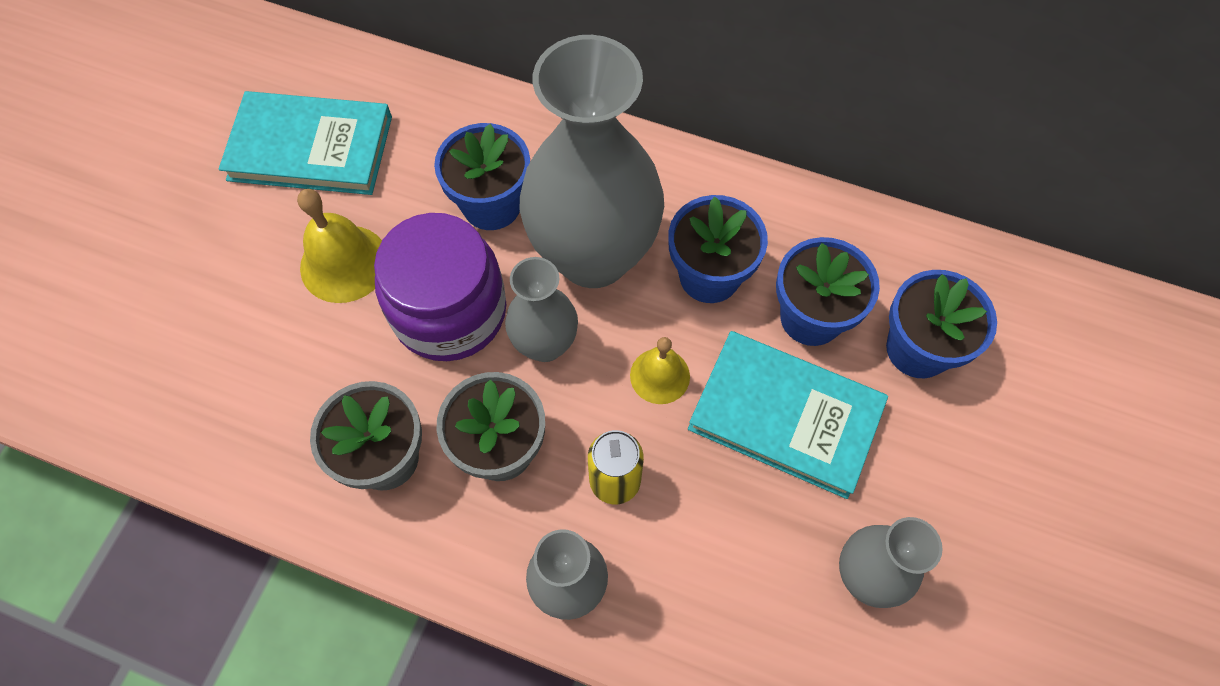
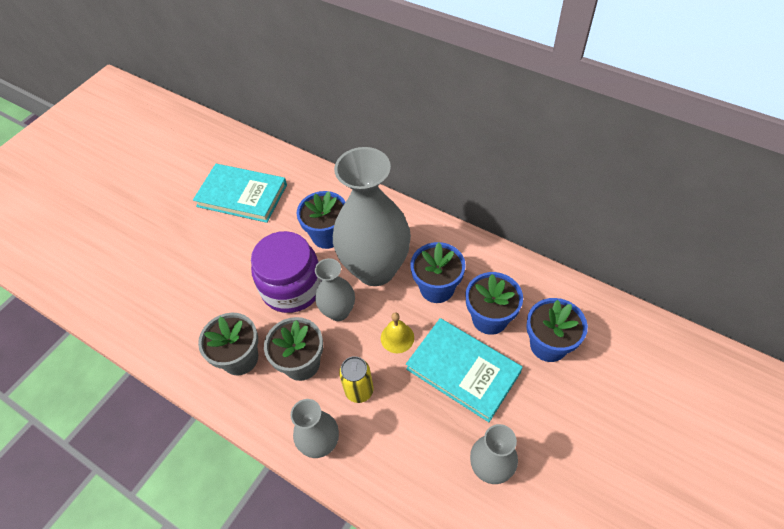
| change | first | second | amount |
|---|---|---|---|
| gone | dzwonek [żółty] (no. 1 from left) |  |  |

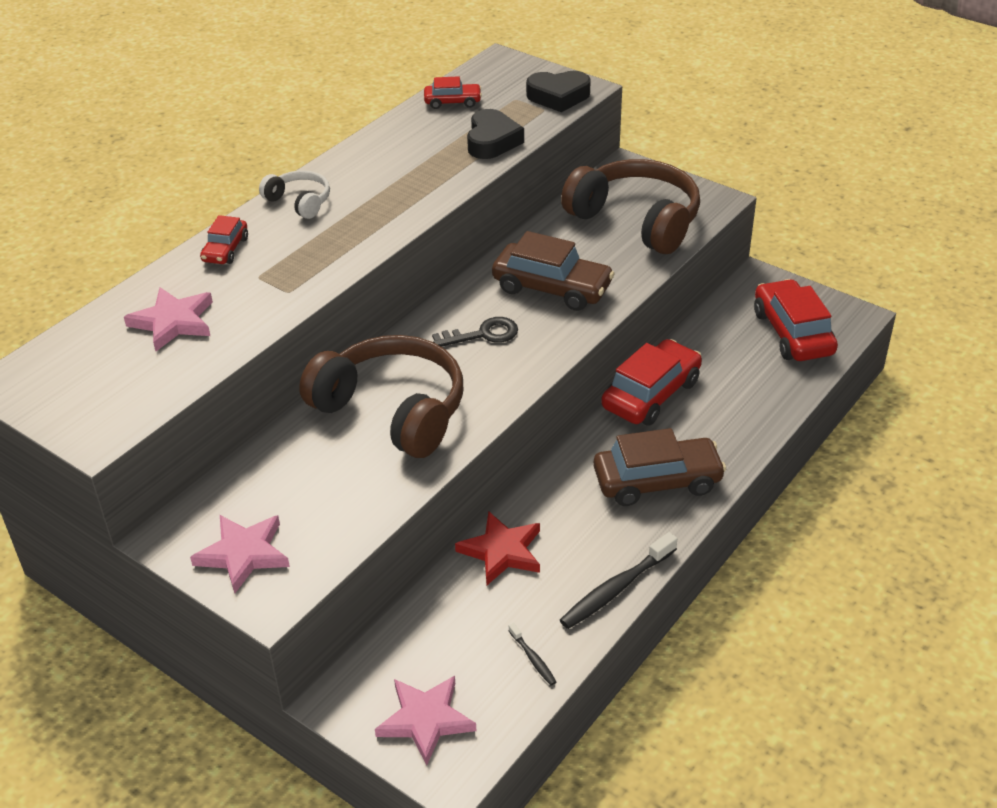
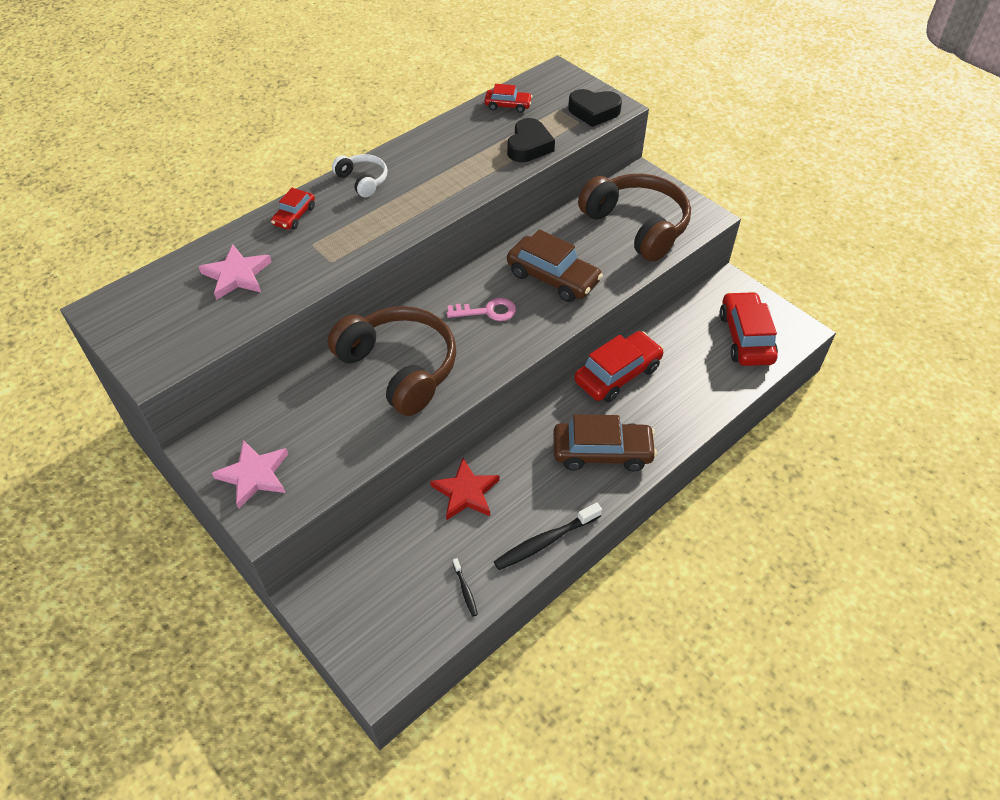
| change | first | second | amount |
|---|---|---|---|
| repainted | klucz [czarny] | klucz [różowy] |  |
| gone | gwiazda [różowy] (no. 3 from left) |  |  |

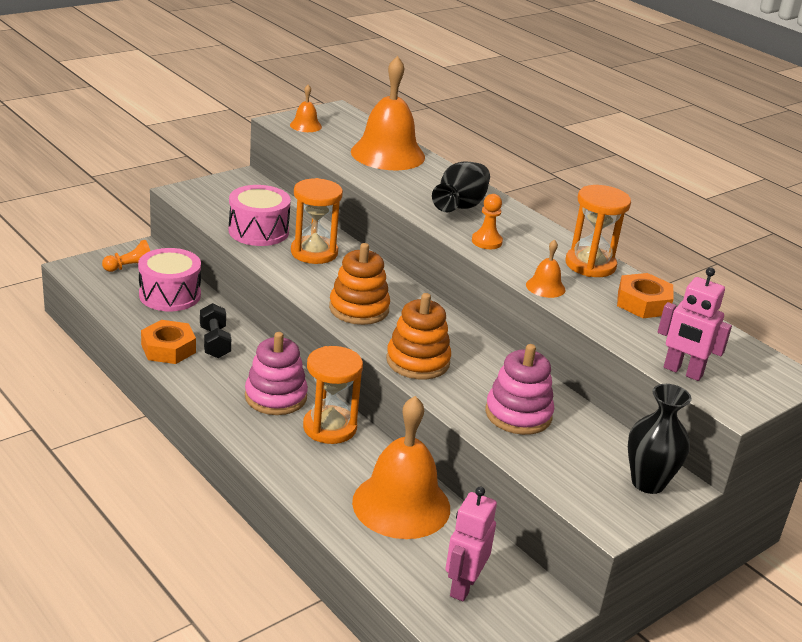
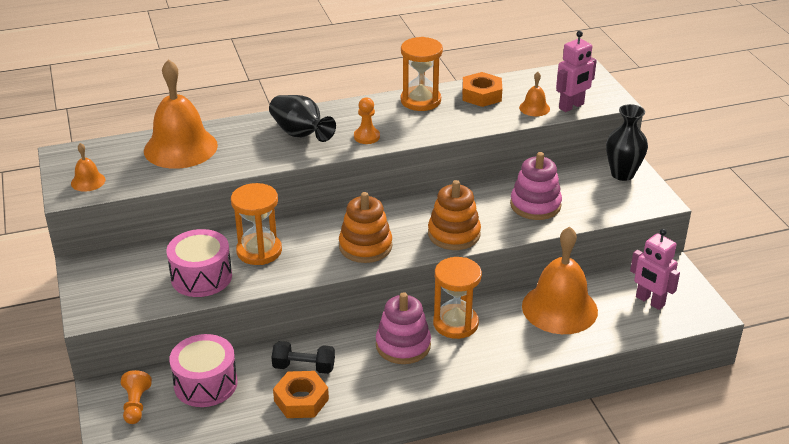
| change | first | second | amount |
|---|---|---|---|
| shifted | dzwonek [pomarańczowy] (no. 4 from left in the first image) | dzwonek [pomarańczowy] (no. 3 from left) |  |

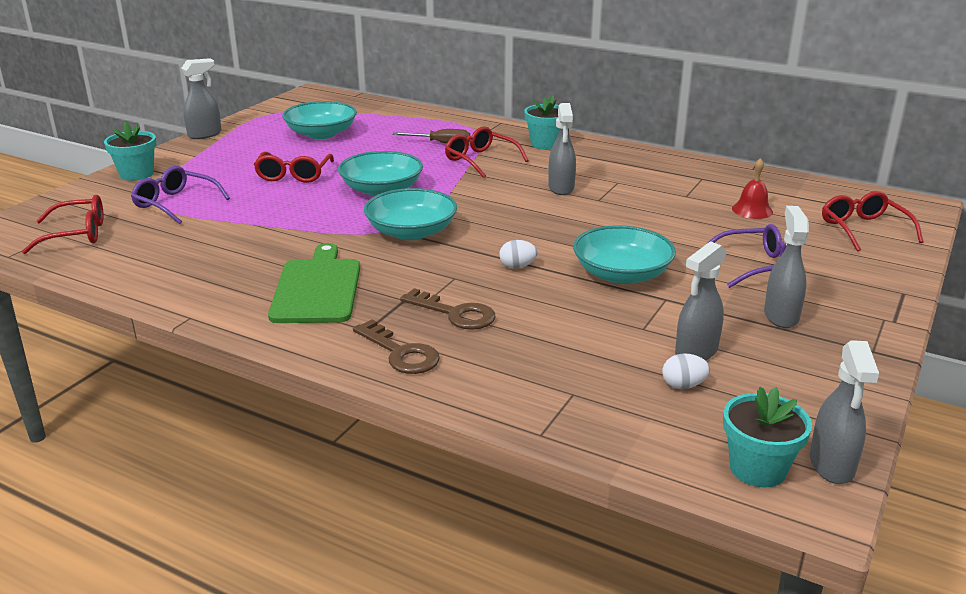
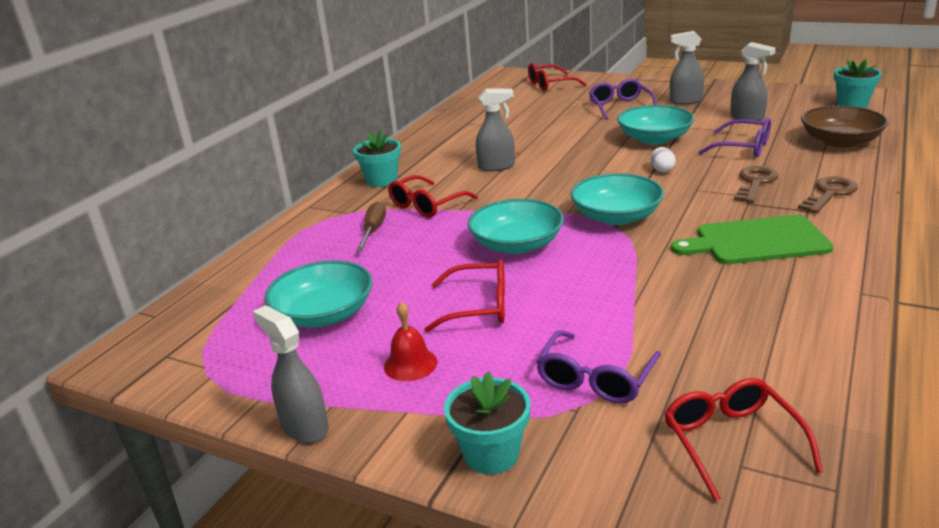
| change | first | second | amount |
|---|---|---|---|
| shifted | dzwonek [czerwony] |  |  |
| gone | spryskiwacz [szary] (no. 5 from left) |  |  |
| gone | jajko [biały] (no. 2 from left) |  |  |
| new |  | miska [brązowy] |  |
| new |  | okulary [fioletowy] (no. 3 from left) |  |

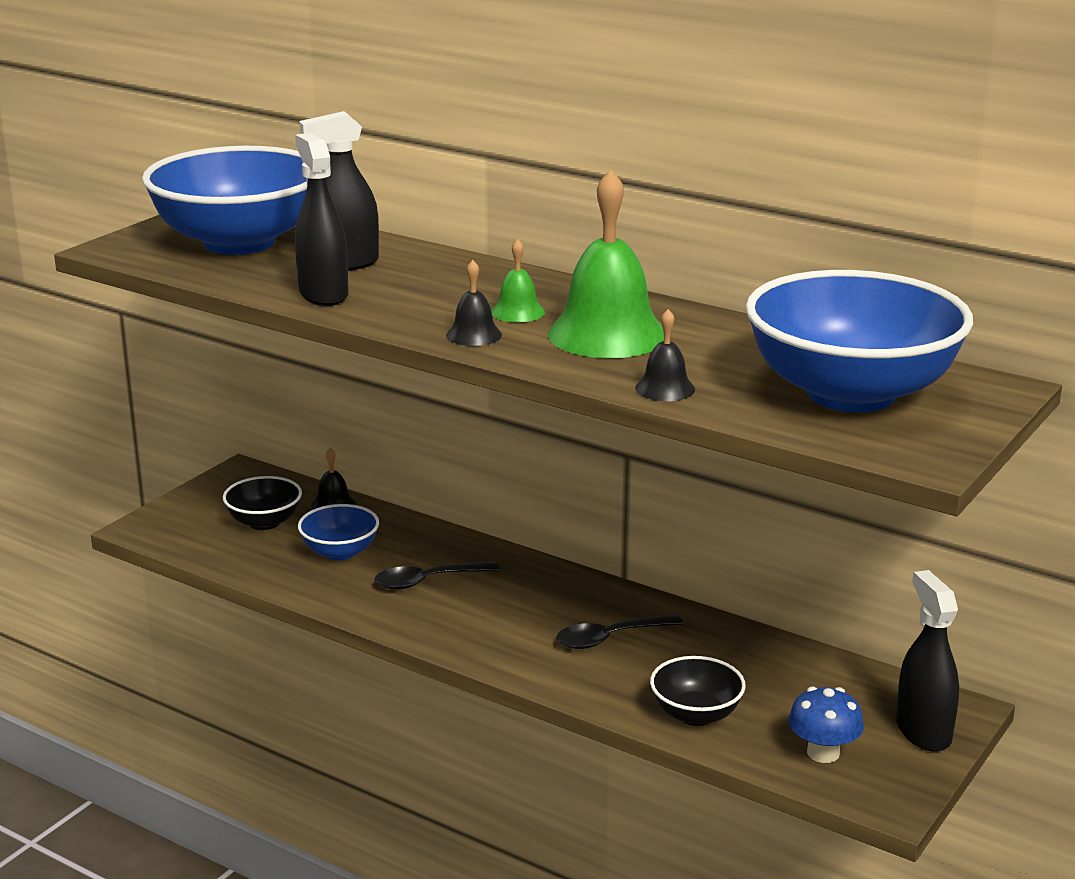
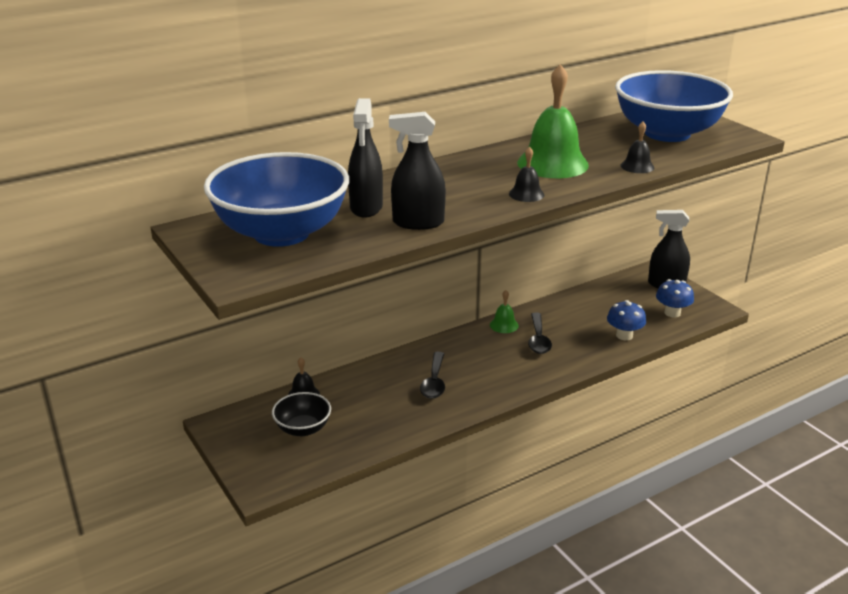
| change | first | second | amount |
|---|---|---|---|
| shifted | dzwonek [zielony] (no. 1 from left) |  |  |
| gone | miska [niebieski] (no. 2 from left) |  |  |
| swapped | miska [czarny] (no. 2 from left) | grzyb [niebieski] (no. 1 from left) |  |

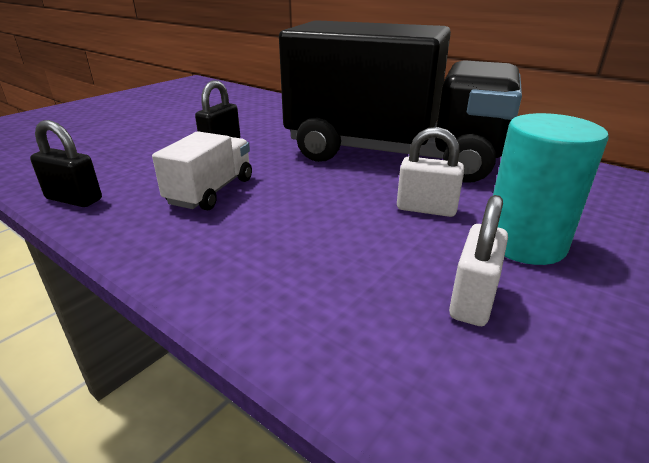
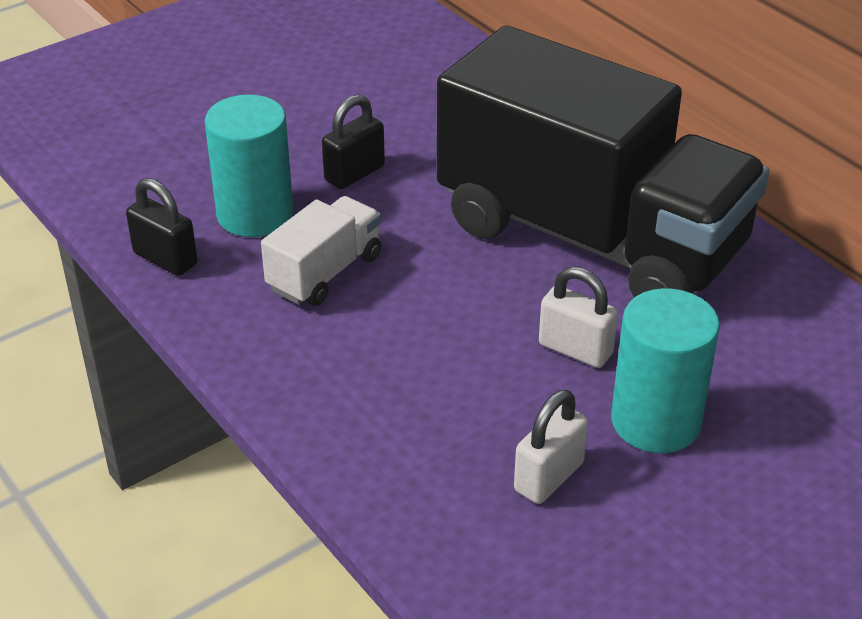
| change | first | second | amount |
|---|---|---|---|
| new |  | walec [turkusowy] (no. 1 from left) |  |

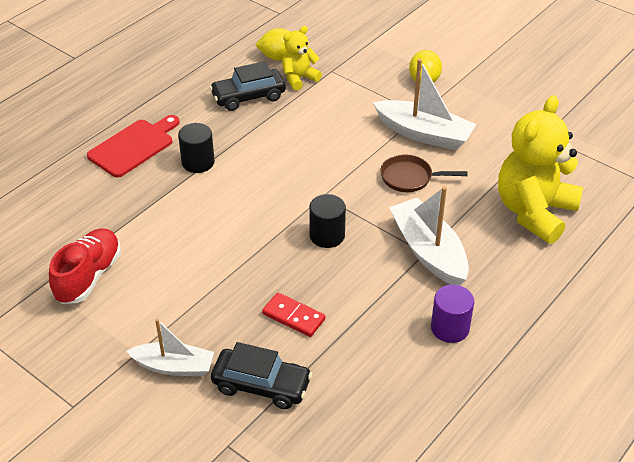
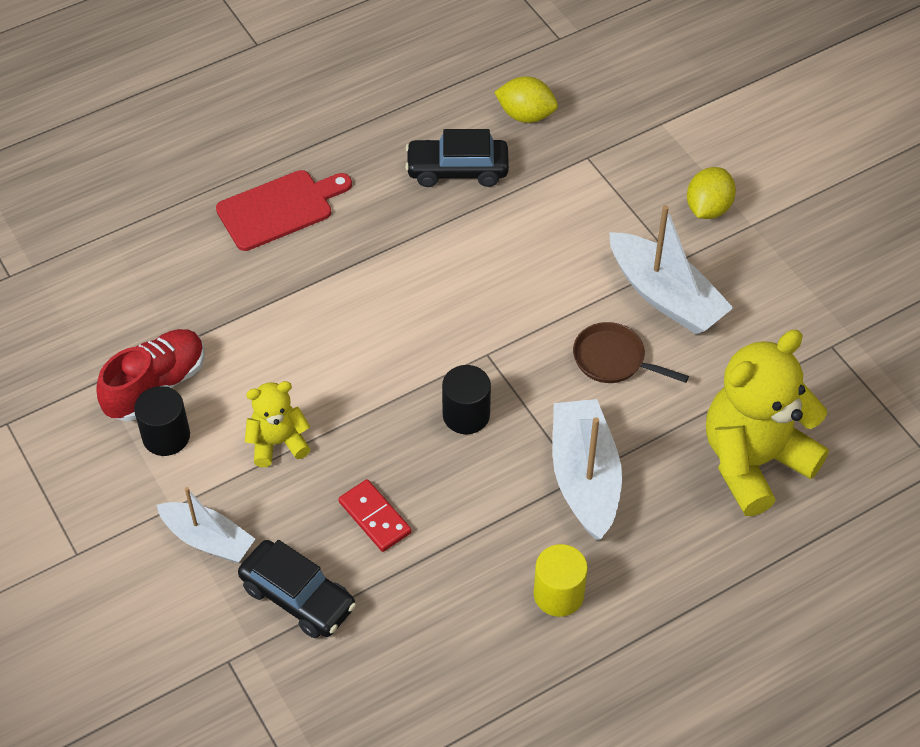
| change | first | second | amount |
|---|---|---|---|
| shifted | miś [żółty] (no. 1 from left) |  |  |
| shifted | walec [czarny] (no. 1 from left) |  |  |
| repainted | walec [fioletowy] | walec [żółty] |  |

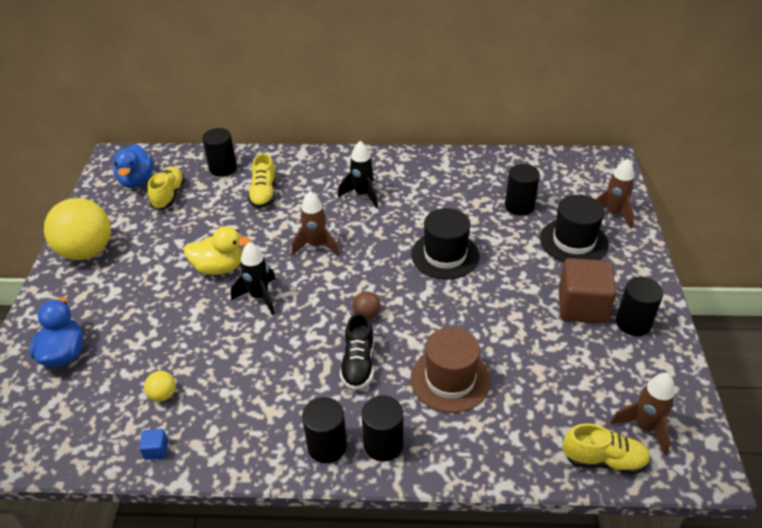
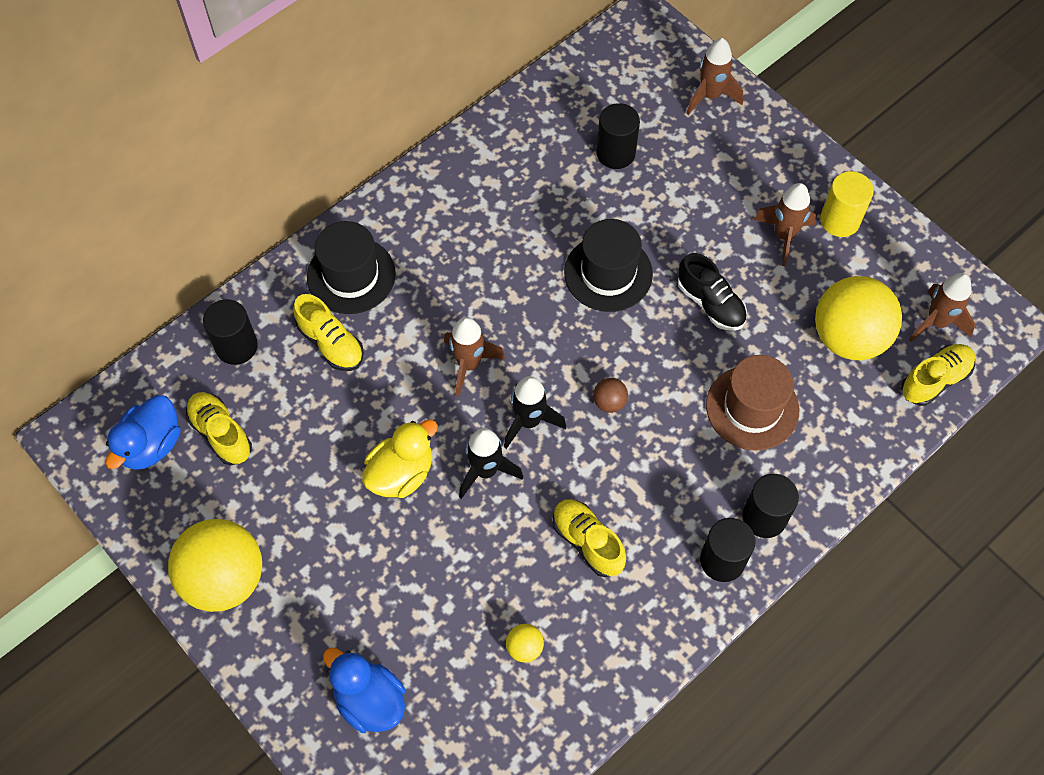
| change | first | second | amount |
|---|---|---|---|
| shifted | rakieta [czarny] (no. 2 from left) |  |  |
| rotated | kaczka [niebieski] (no. 2 from left in the first image) | kaczka [niebieski] (no. 1 from left) | 75 degrees clockwise |
| shifted | kapelusz [czarny] (no. 2 from left in the first image) | kapelusz [czarny] (no. 1 from left) |  |
| swapped | sześcian [brązowy] | rakieta [brązowy] (no. 3 from left) |  |
| repainted | walec [czarny] (no. 5 from left) | walec [żółty] |  |
| shifted | but [czarny] |  |  |
| gone | sześcian [niebieski] |  |  |
| new |  | piłka [żółty] (no. 3 from left) |  |
| new |  | but [żółty] (no. 3 from left) |  |

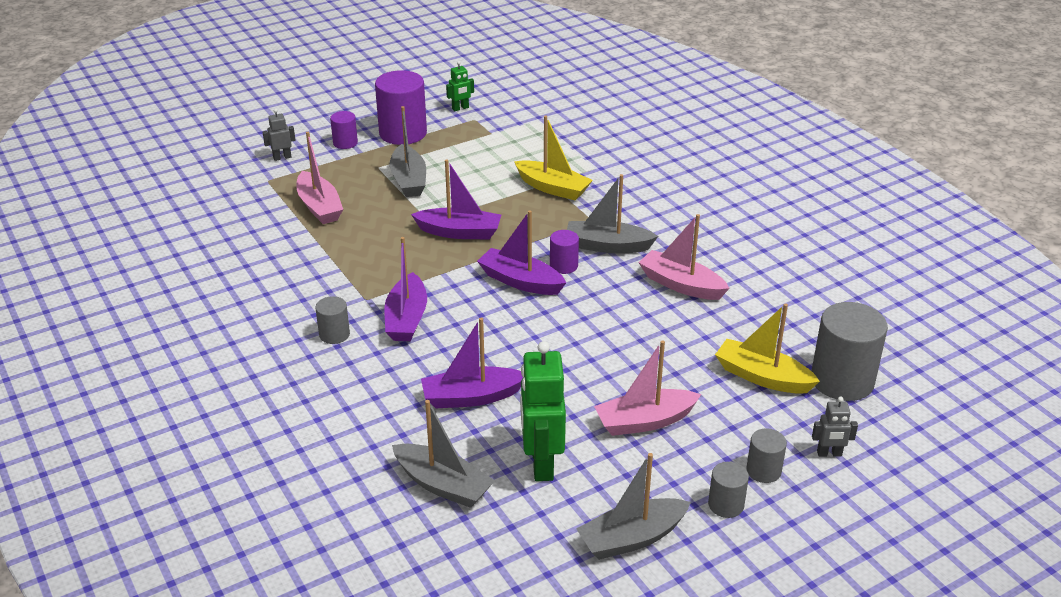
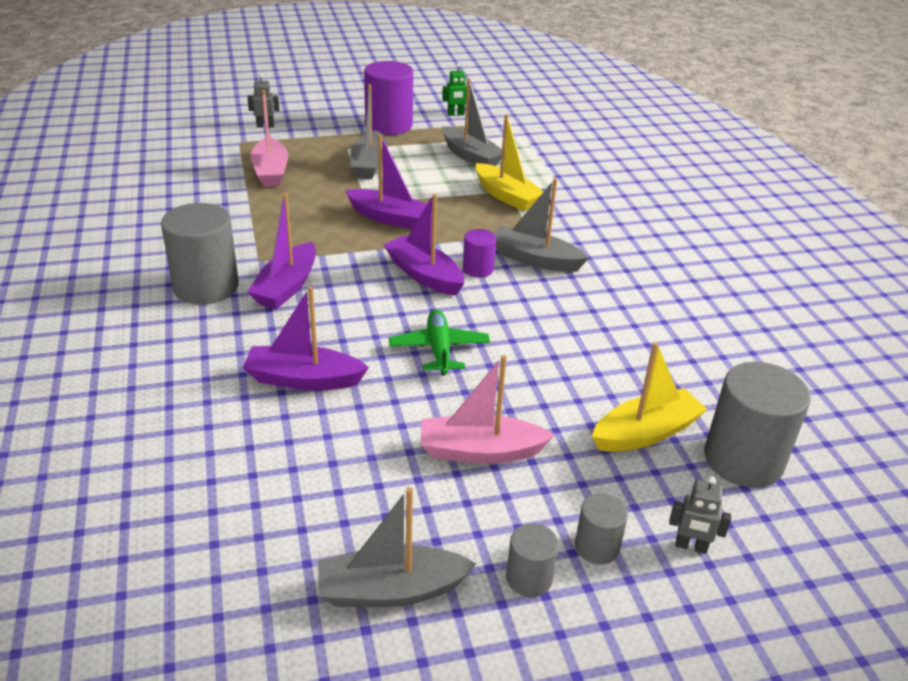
| change | first | second | amount |
|---|---|---|---|
| gone | walec [fioletowy] (no. 1 from left) |  |  |
| gone | łódka [różowy] (no. 3 from left) |  |  |
| scaled | walec [szary] (no. 1 from left) |  | x1.96 |
| rotated | łódka [żółty] (no. 2 from left) |  | 105 degrees clockwise |
| gone | robot [zielony] (no. 2 from left) |  |  |
| shifted | łódka [szary] (no. 2 from left in the first image) | łódka [szary] (no. 3 from left) |  |
| new |  | samolot [zielony] |  |

